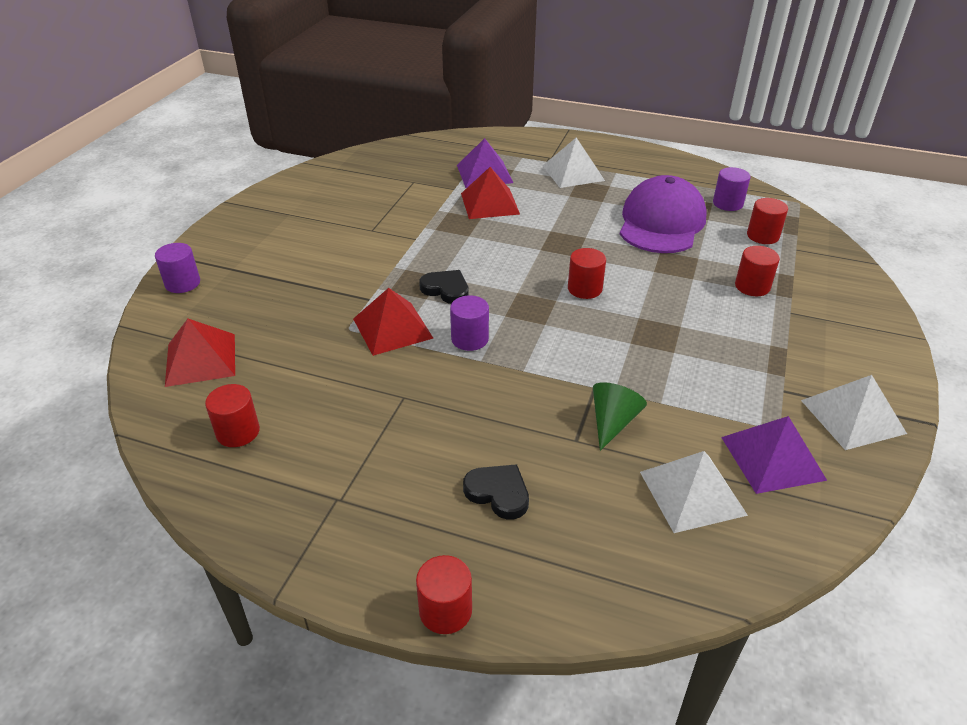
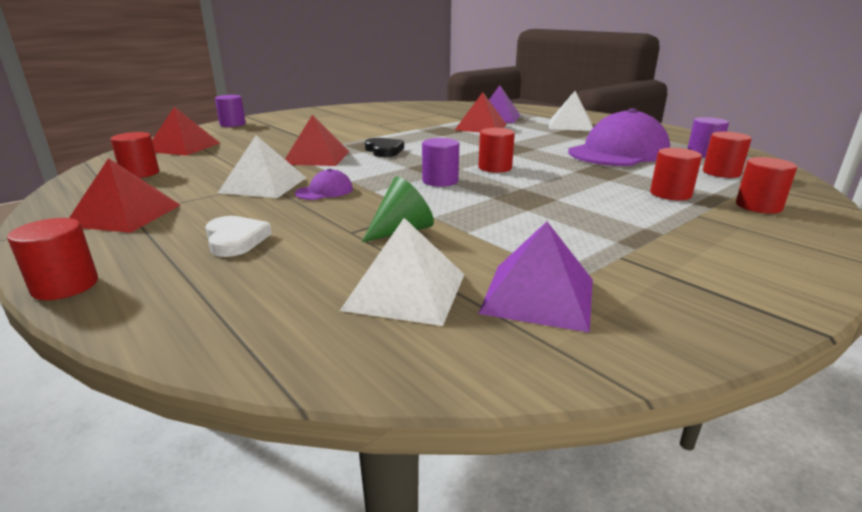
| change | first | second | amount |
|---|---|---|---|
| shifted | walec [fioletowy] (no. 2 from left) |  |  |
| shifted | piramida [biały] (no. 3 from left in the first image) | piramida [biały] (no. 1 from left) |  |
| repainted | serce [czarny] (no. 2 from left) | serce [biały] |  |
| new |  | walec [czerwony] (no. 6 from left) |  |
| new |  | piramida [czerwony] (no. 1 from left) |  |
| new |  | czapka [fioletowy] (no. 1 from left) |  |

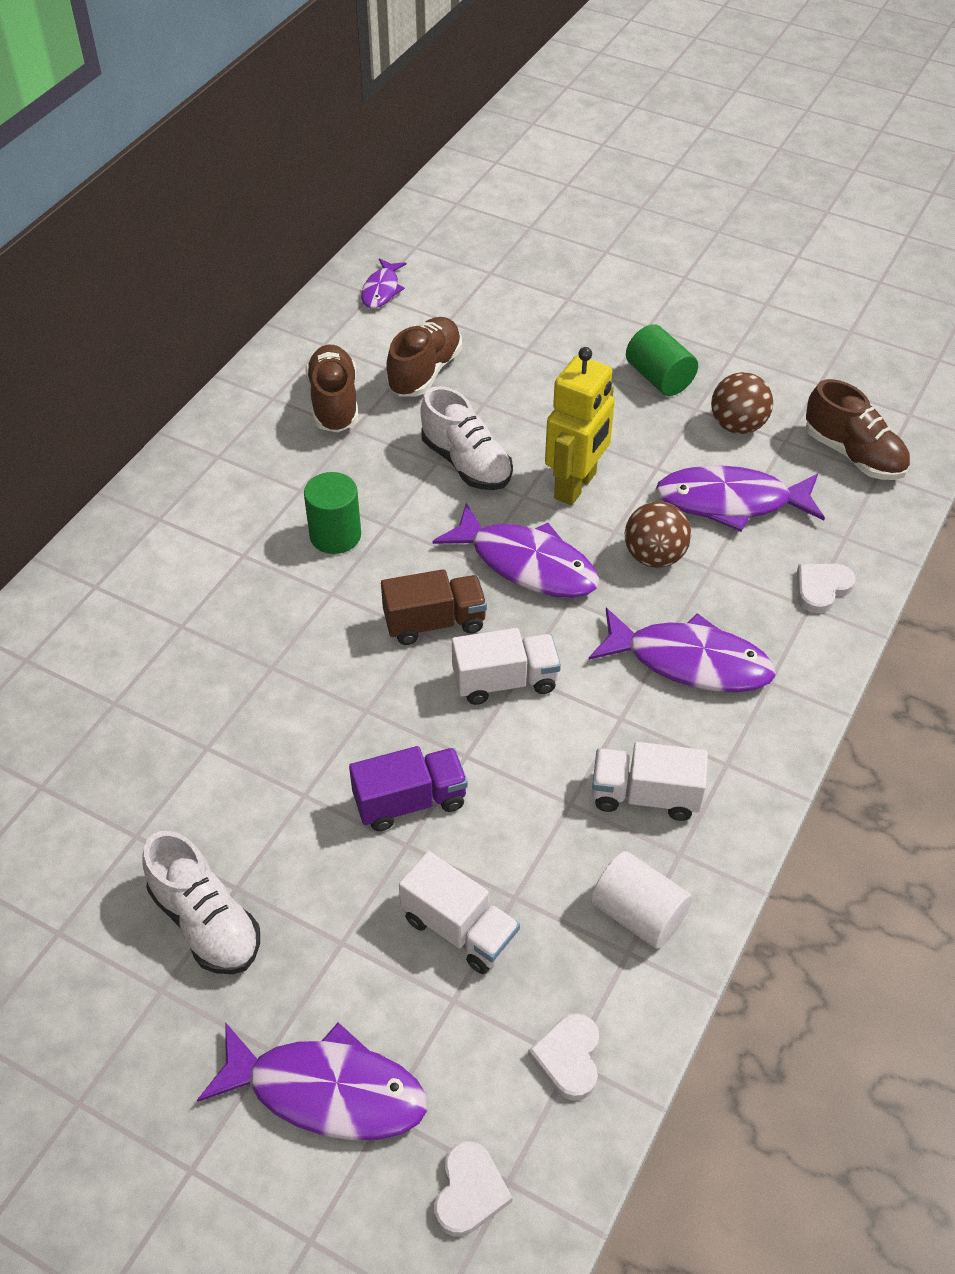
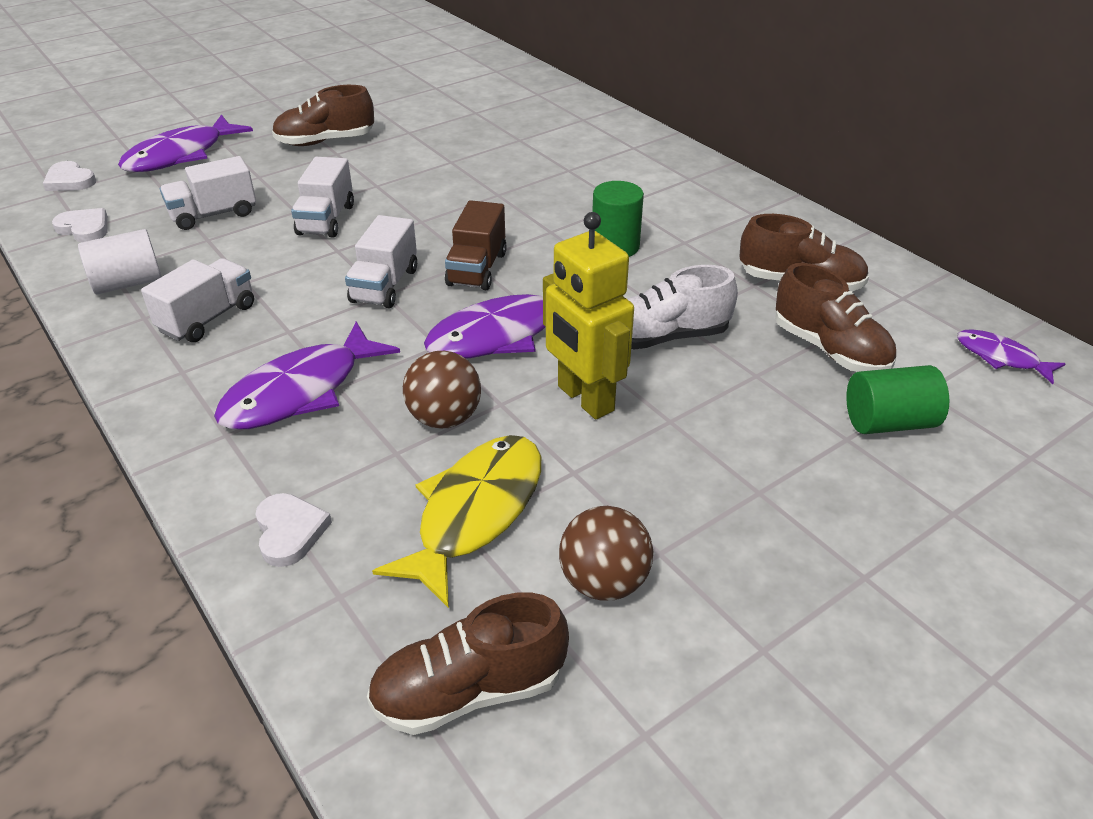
| change | first | second | amount |
|---|---|---|---|
| shifted | walec [zielony] (no. 2 from left) |  |  |
| repainted | ryba [fioletowy] (no. 5 from left) | ryba [żółty] |  |
| repainted | ciężarówka [fioletowy] | ciężarówka [biały] (no. 3 from left) |  |
| repainted | but [biały] (no. 1 from left) | but [brązowy] (no. 1 from left) |  |

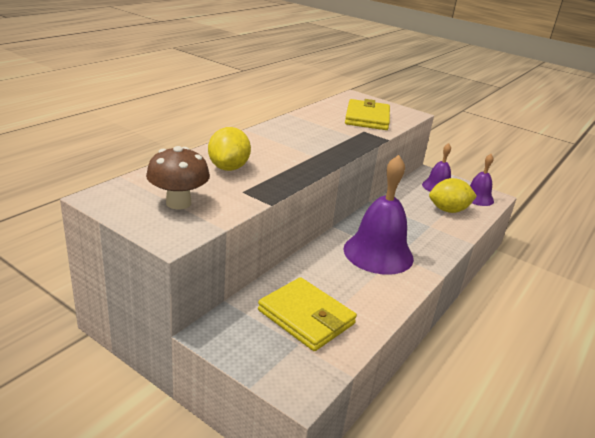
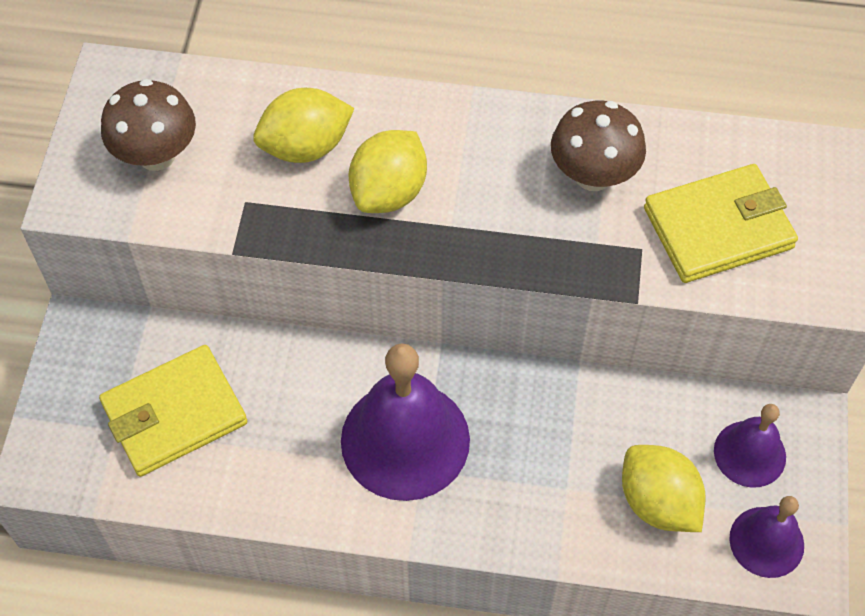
| change | first | second | amount |
|---|---|---|---|
| rotated | portfel [żółty] (no. 1 from left) |  | 45 degrees clockwise |
| new |  | grzyb [brązowy] (no. 2 from left) |  |
| new |  | cytryna [żółty] (no. 2 from left) |  |

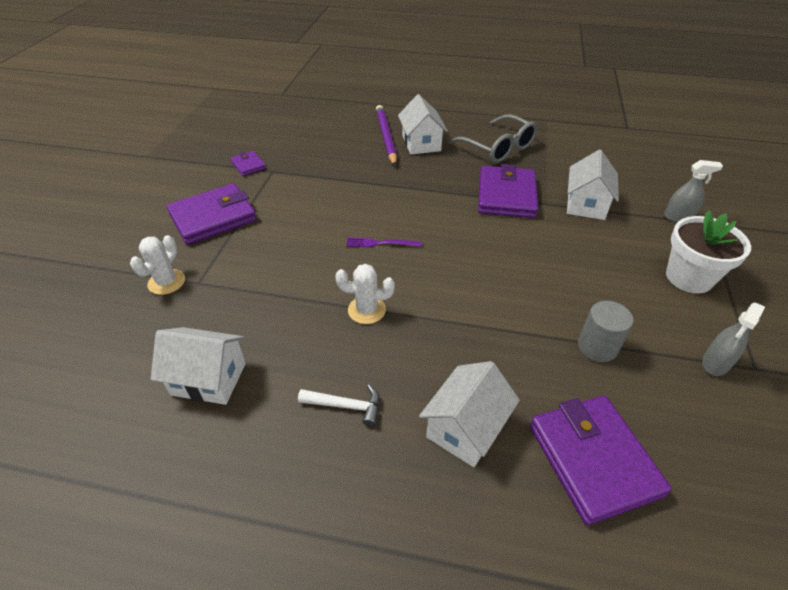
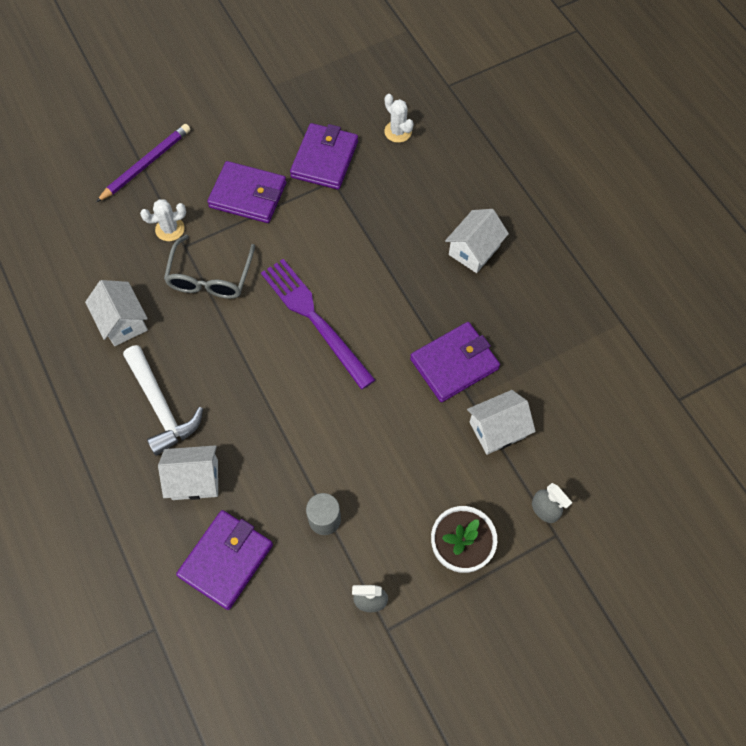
| change | first | second | amount |
|---|---|---|---|
| shifted | ołówek [fioletowy] |  |  |
| shifted | okulary [szary] |  |  |
| scaled | portfel [fioletowy] (no. 2 from left in the first image) | portfel [fioletowy] (no. 3 from left) | x2.05 |
| scaled | widelec [fioletowy] |  | x2.43 |
| shifted | kaktus [biały] (no. 2 from left) |  |  |
| scaled | młotek [biały] |  | x1.97 |

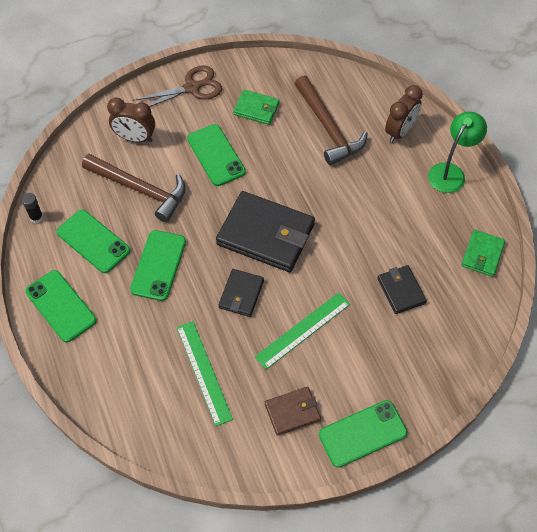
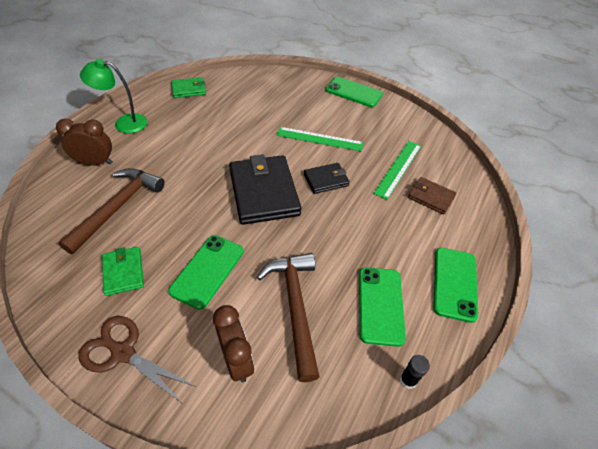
| change | first | second | amount |
|---|---|---|---|
| gone | telefon [zielony] (no. 3 from left) |  |  |
| gone | portfel [czarny] (no. 3 from left) |  |  |
| shifted | portfel [brązowy] |  |  |

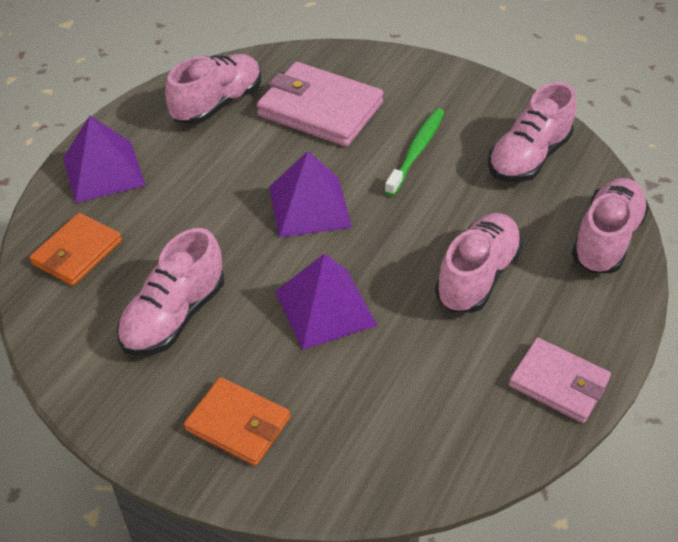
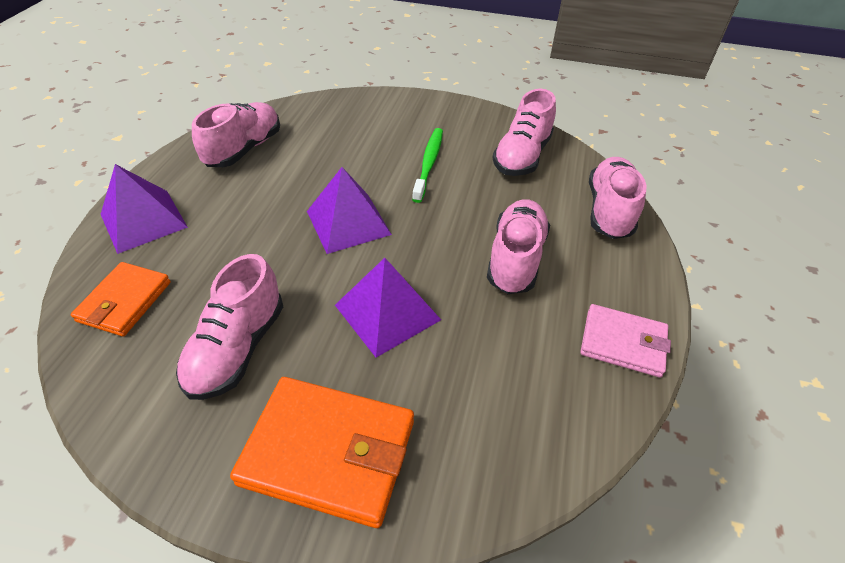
| change | first | second | amount |
|---|---|---|---|
| gone | portfel [różowy] (no. 1 from left) |  |  |
| scaled | portfel [pomarańczowy] (no. 2 from left) |  | x1.61 |

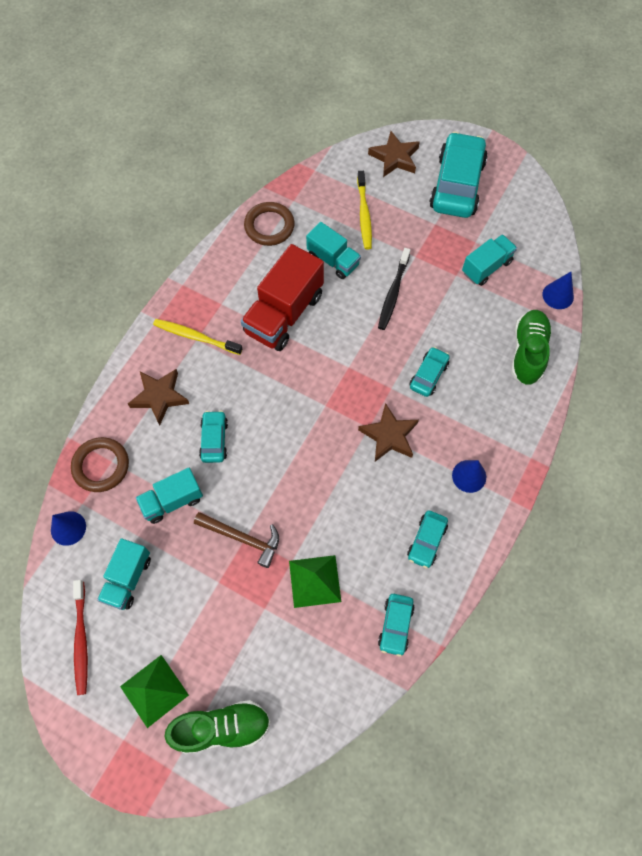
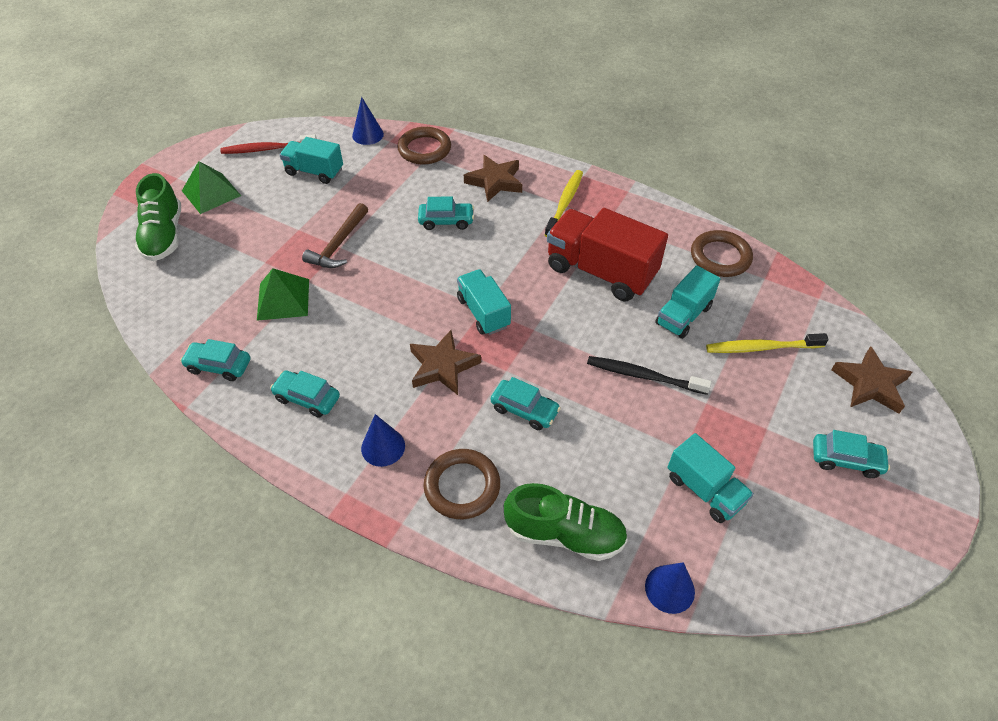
| change | first | second | amount |
|---|---|---|---|
| scaled | samochód [turkusowy] (no. 5 from left) |  | x0.50 |
| shifted | ciężarówka [turkusowy] (no. 2 from left) |  |  |
| new |  | pierścień [brązowy] (no. 2 from left) |  |

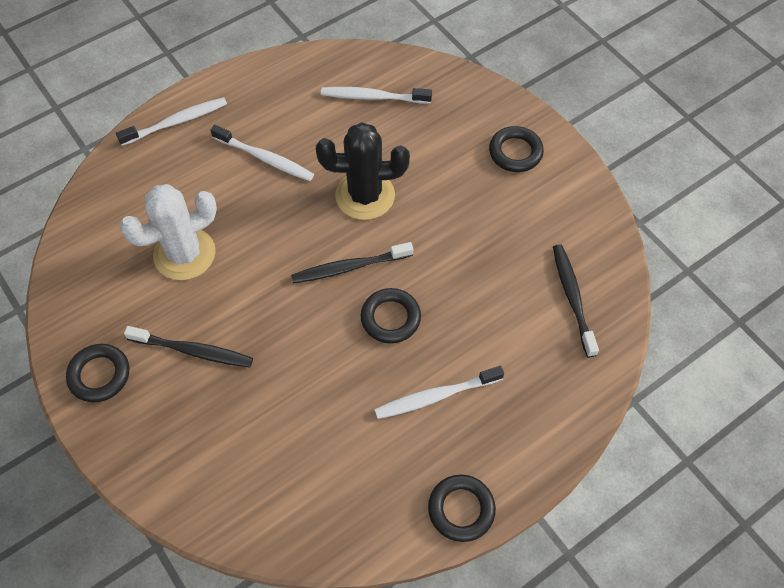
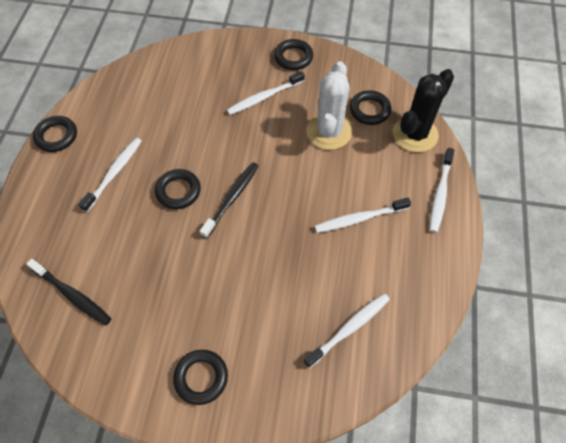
| change | first | second | amount |
|---|---|---|---|
| shifted | kaktus [czarny] |  |  |
| repainted | szczoteczka do zębów [czarny] (no. 1 from left) | szczoteczka do zębów [biały] (no. 2 from left) |  |
| new |  | pierścień [czarny] (no. 5 from left) |  |

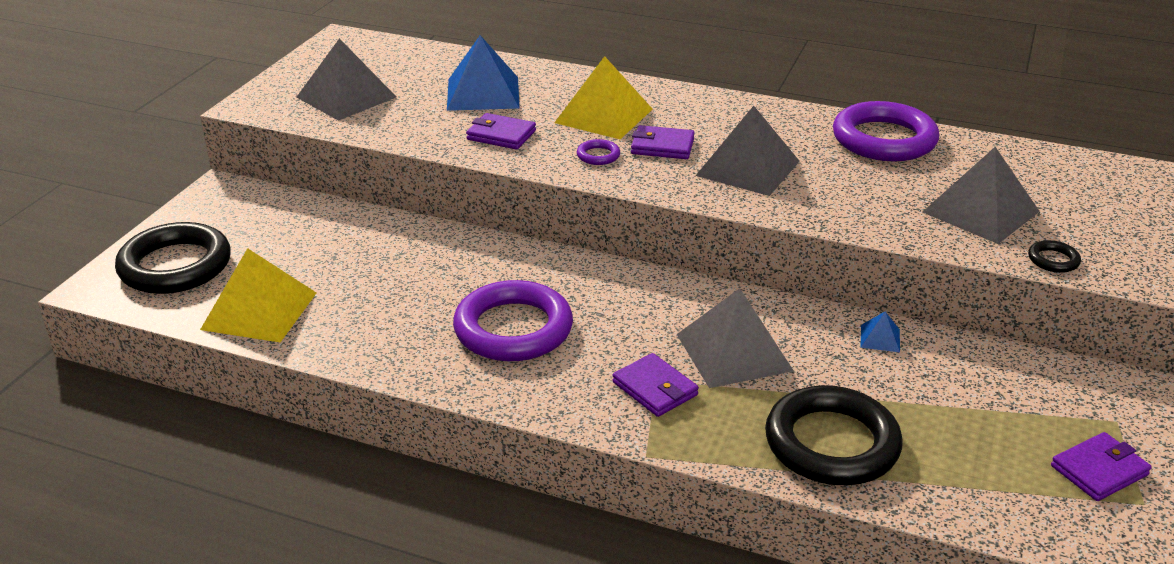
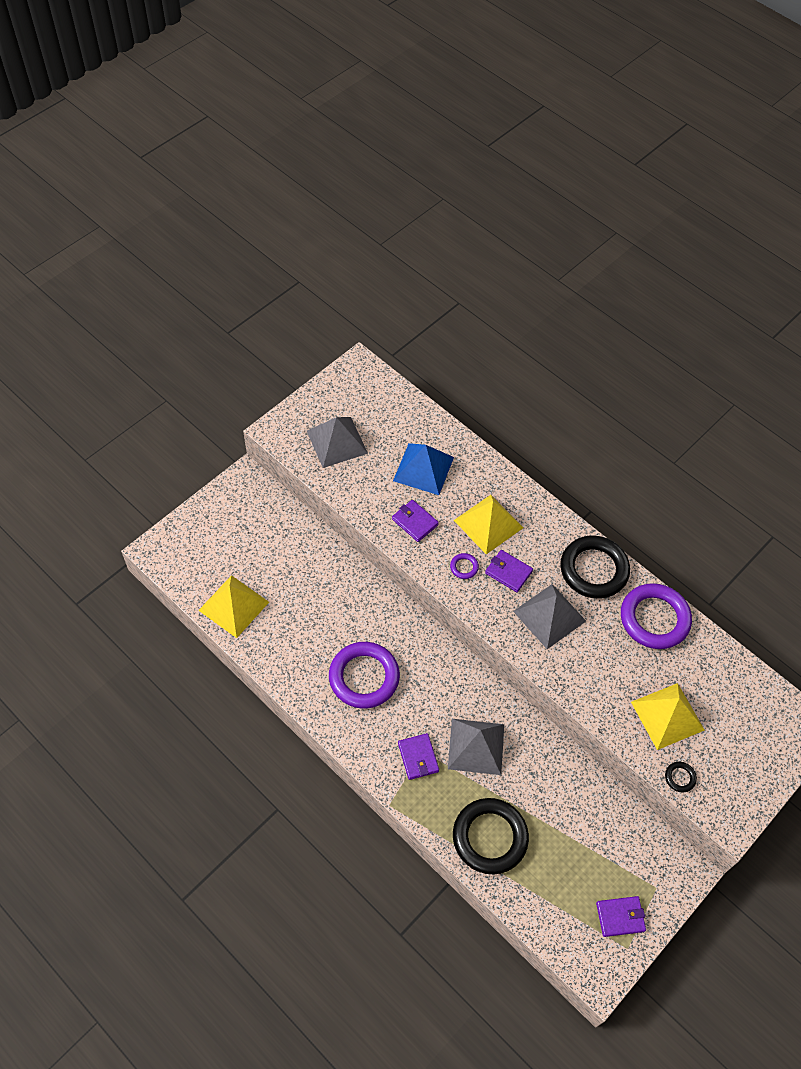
| change | first | second | amount |
|---|---|---|---|
| repainted | piramida [szary] (no. 4 from left) | piramida [żółty] (no. 3 from left) |  |
| shifted | pierścień [czarny] (no. 1 from left in the first image) | pierścień [czarny] (no. 2 from left) |  |
| gone | piramida [niebieski] (no. 2 from left) |  |  |

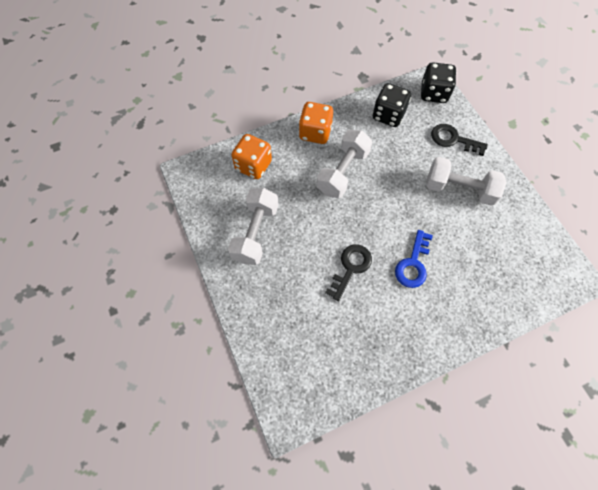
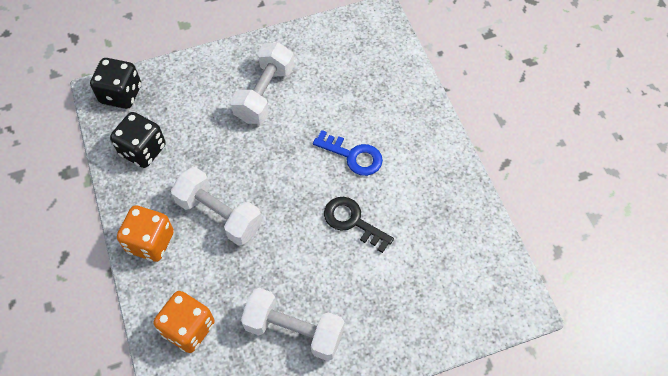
| change | first | second | amount |
|---|---|---|---|
| gone | klucz [czarny] (no. 2 from left) |  |  |

